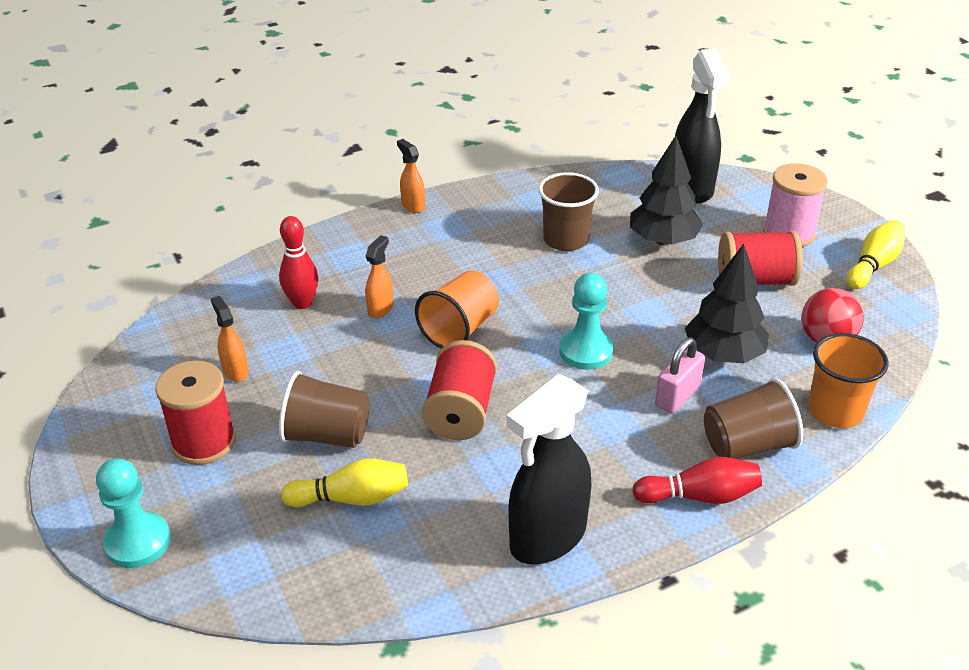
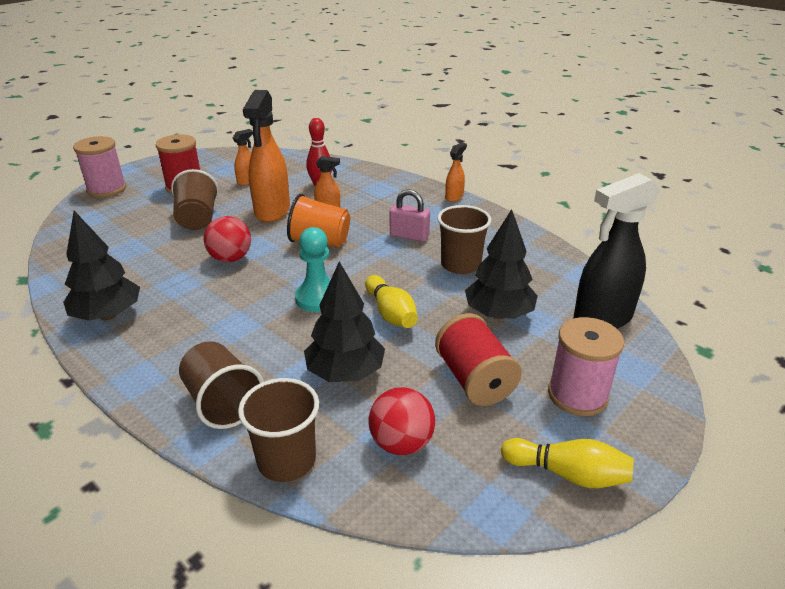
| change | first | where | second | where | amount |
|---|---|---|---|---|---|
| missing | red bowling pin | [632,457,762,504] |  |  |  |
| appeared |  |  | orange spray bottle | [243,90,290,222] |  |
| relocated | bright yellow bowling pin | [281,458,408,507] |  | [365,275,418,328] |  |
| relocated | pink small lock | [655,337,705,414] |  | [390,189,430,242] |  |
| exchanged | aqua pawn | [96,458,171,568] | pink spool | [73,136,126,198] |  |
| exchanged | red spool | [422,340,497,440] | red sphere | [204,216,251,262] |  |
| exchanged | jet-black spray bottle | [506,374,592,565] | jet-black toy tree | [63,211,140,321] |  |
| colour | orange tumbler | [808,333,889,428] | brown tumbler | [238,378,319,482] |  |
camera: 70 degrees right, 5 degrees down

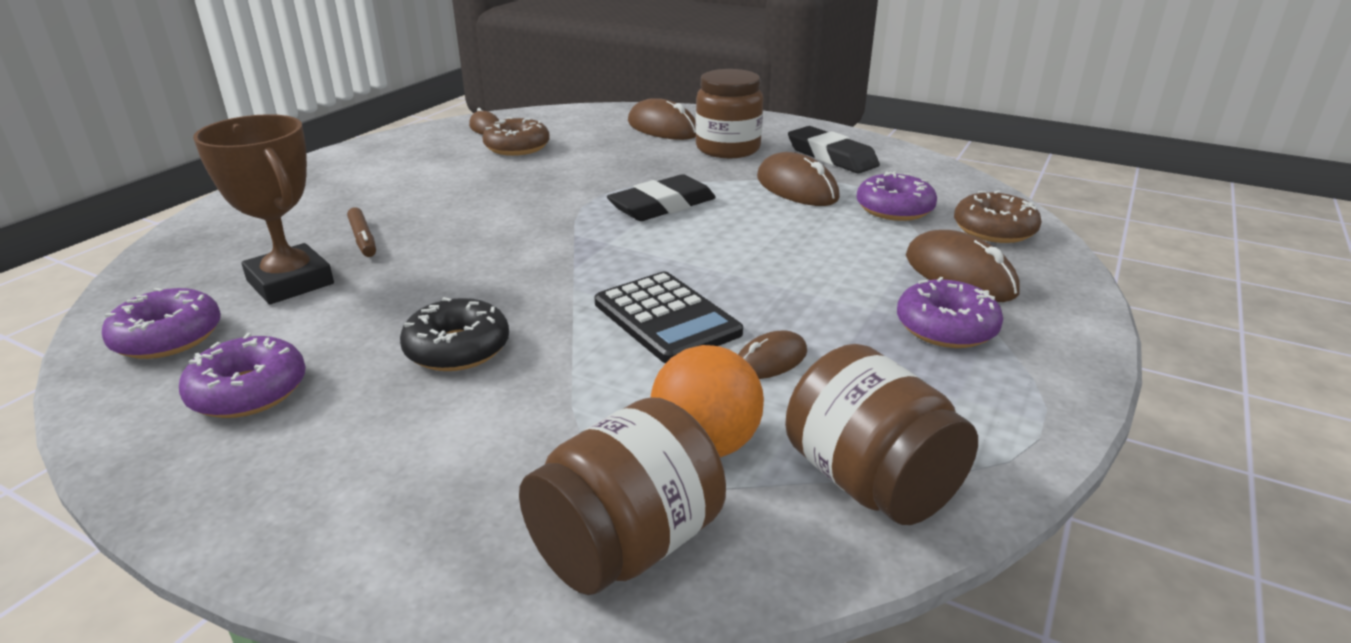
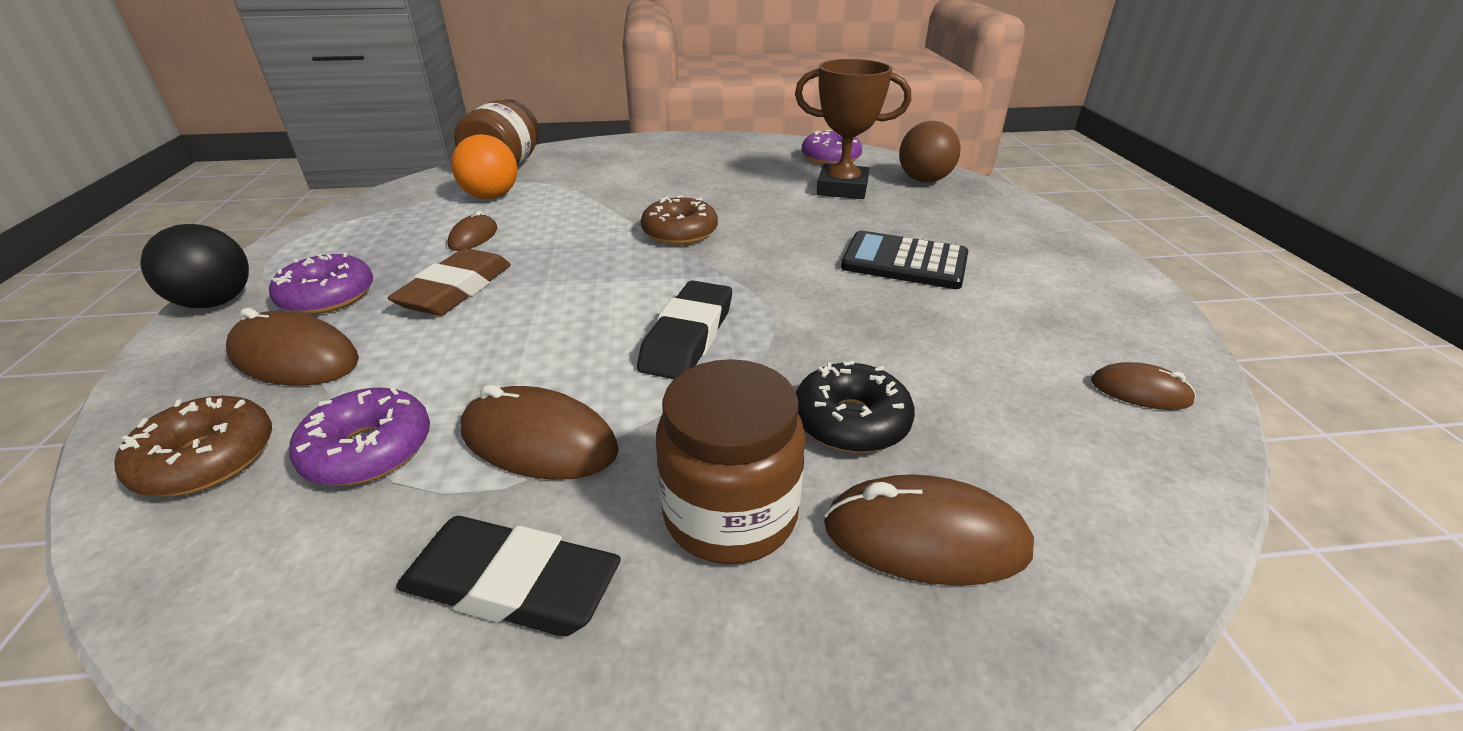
| change | first | where | second | where | amount |
|---|---|---|---|---|---|
| missing | violet doughnut | [179,333,306,418] |  |  |  |
| missing | brown marker | [347,207,376,257] |  |  |  |
| missing | brown jam jar | [785,344,978,525] |  |  |  |
| appeared |  |  | jet-black sphere | [140,224,249,308] |  |
| appeared |  |  | brown pencil eraser | [388,248,511,316] |  |
| appeared |  |  | brown sphere | [899,121,961,182] |  |
| relocated | jet-black doughnut | [400,297,509,371] |  | [796,361,915,453] |  |
| relocated | brown doughnut | [482,117,550,156] |  | [641,195,718,245] |  |
| relocated | jet-black pocket calculator | [595,272,743,363] |  | [841,231,968,289] |  |
camera: 145 degrees right, 5 degrees up

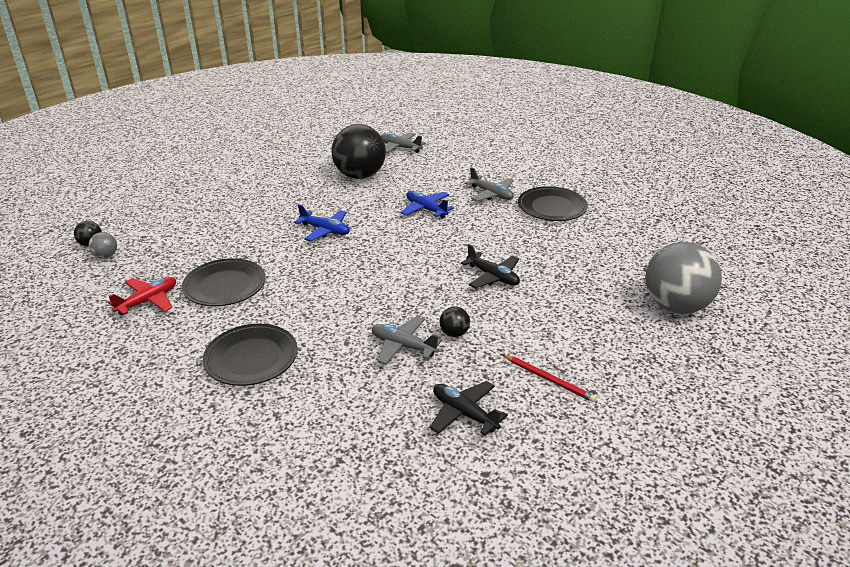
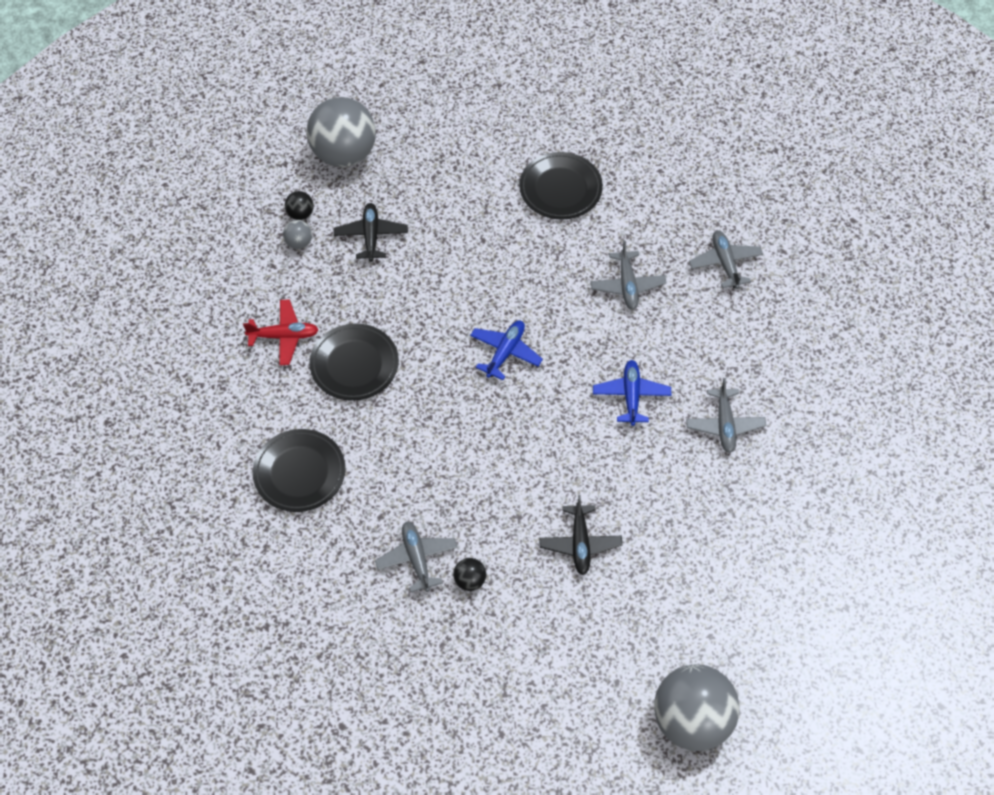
| change | first | where | second | where | amount |
|---|---|---|---|---|---|
| missing | red pencil | [502,354,596,402] |  |  |  |
| appeared |  |  | ash-grey sphere | [306,97,376,167] |  |
| relocated | jet-black aeroplane | [430,381,507,436] |  | [334,203,408,262] |  |
| relocated | jet-black plate | [518,186,588,221] |  | [519,152,603,220] |  |
| exchanged | jet-black sphere | [332,124,386,179] | ash-grey aeroplane | [591,241,666,310] |  |
| spun | royal blue aeroplane | [294,204,350,242] |  | [470,321,543,380] | 135 degrees counterclockwise |
camera: 45 degrees right, 25 degrees up

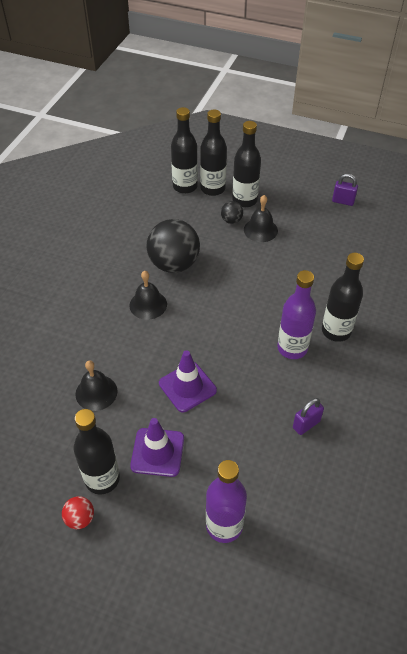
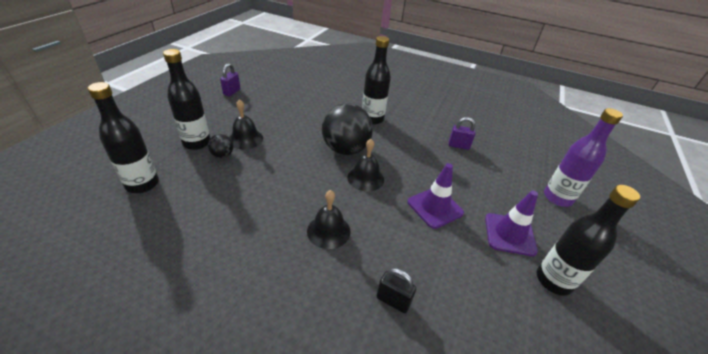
| change | first | where | second | where | amount |
|---|---|---|---|---|---|
| missing | red sphere | [62,496,94,529] |  |  |  |
| missing | jet-black flask | [200,109,227,196] |  |  |  |
| missing | violet flask | [277,270,316,359] |  |  |  |
| appeared |  |  | jet-black small lock | [377,268,416,313] |  |
| relocated | jet-black hand bell | [76,360,118,411] |  | [347,139,384,191] |  |
| relocated | jet-black sphere | [147,219,200,273] |  | [322,103,373,155] |  |
| spun | violet small lock | [293,398,324,435] |  | [449,117,475,150] | 45 degrees counterclockwise |
camera: 90 degrees left, 10 degrees down

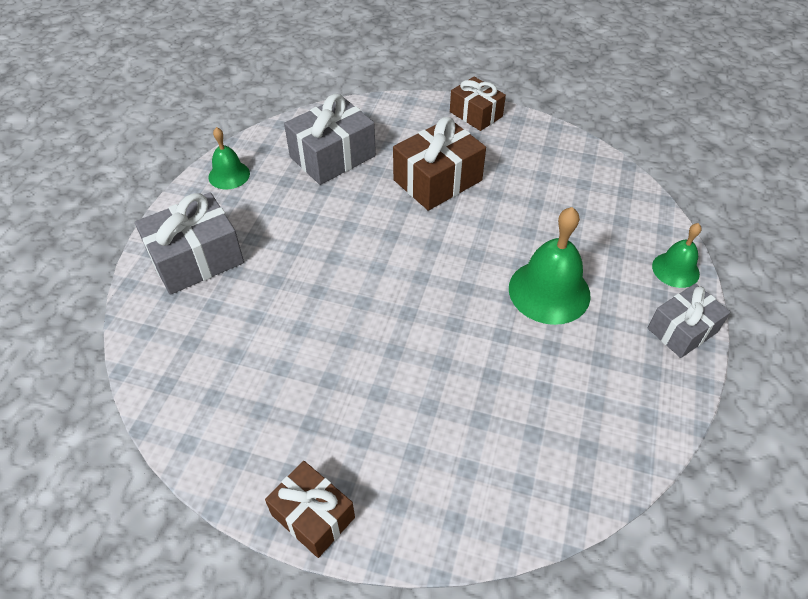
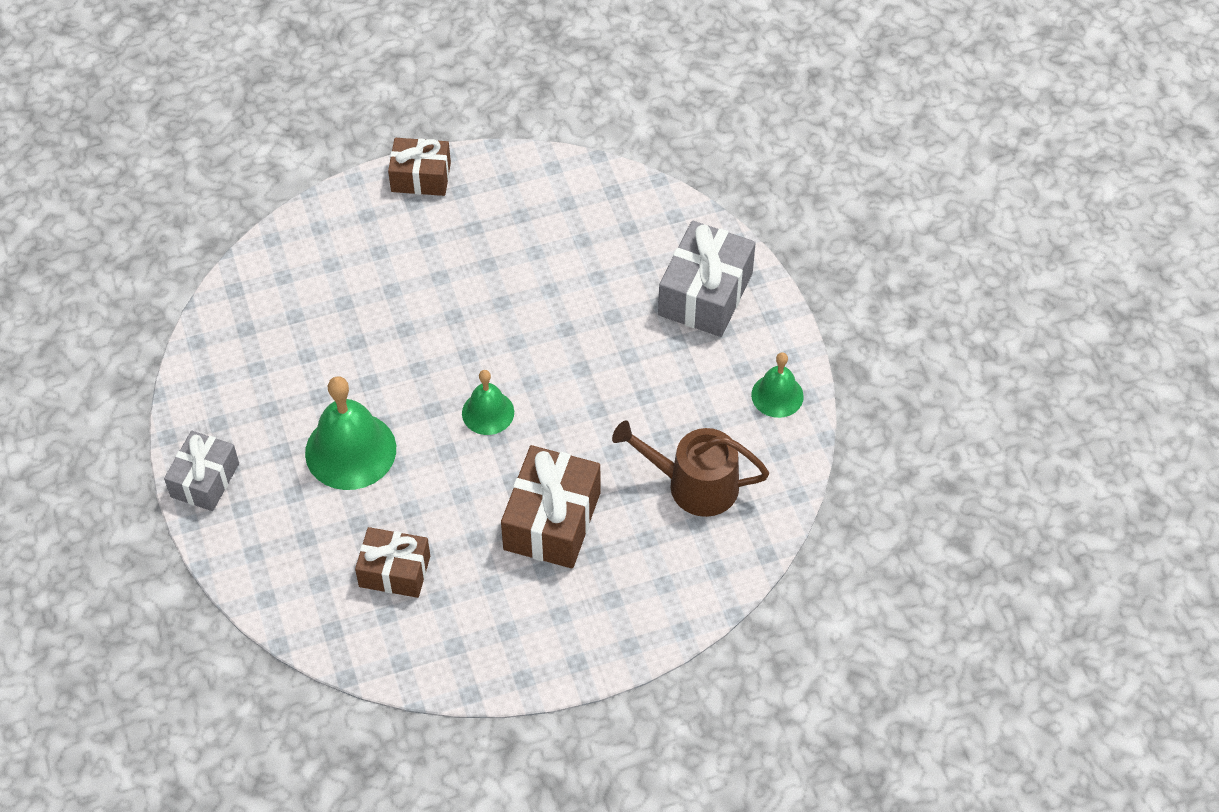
| change | first | where | second | where | amount |
|---|---|---|---|---|---|
| relocated | brown gift | [450,77,506,131] |  | [355,527,430,598] |  |
| relocated | green hand bell | [652,223,701,288] |  | [462,370,514,435] |  |
| exchanged | ash-grey gift | [284,94,376,185] | brown sprinkling can | [612,420,769,517] |  |
camera: 145 degrees right, 5 degrees up

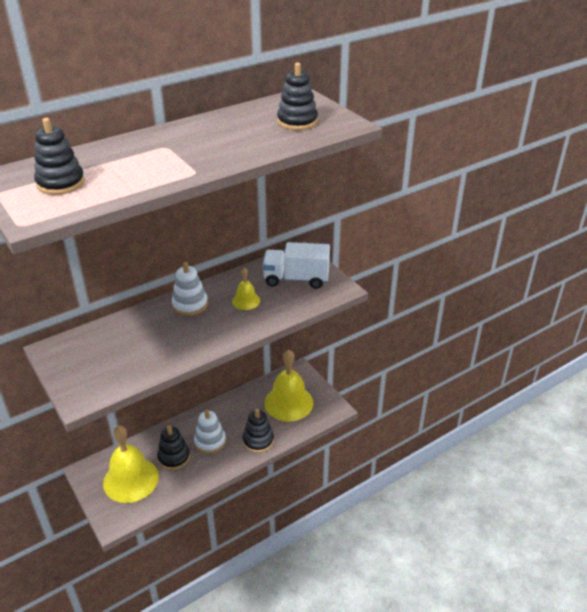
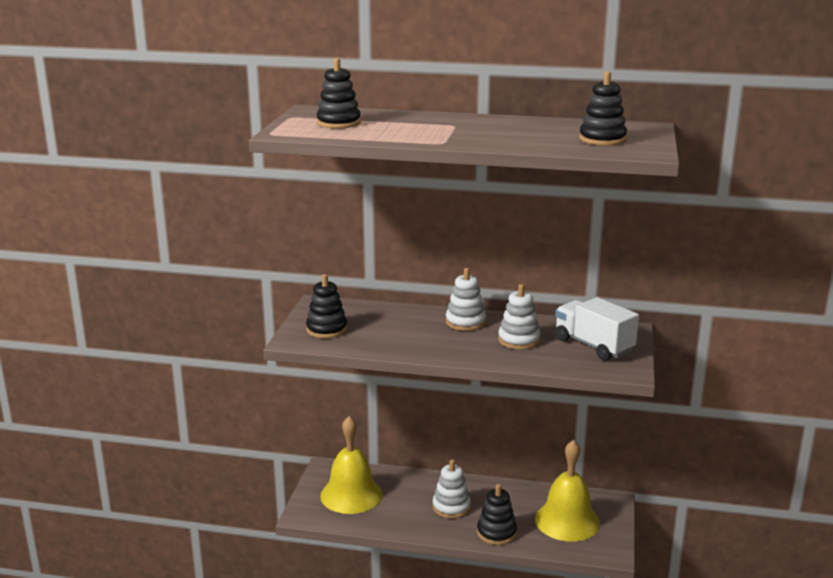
| change | first | where | second | where | amount |
|---|---|---|---|---|---|
| relocated | jet-black stacking rings | [157,425,190,470] |  | [306,274,347,338] |  |
| exchanged | bright yellow hand bell | [232,268,260,310] | white stacking rings | [498,284,540,350] |  |
camera: 45 degrees right, 15 degrees down

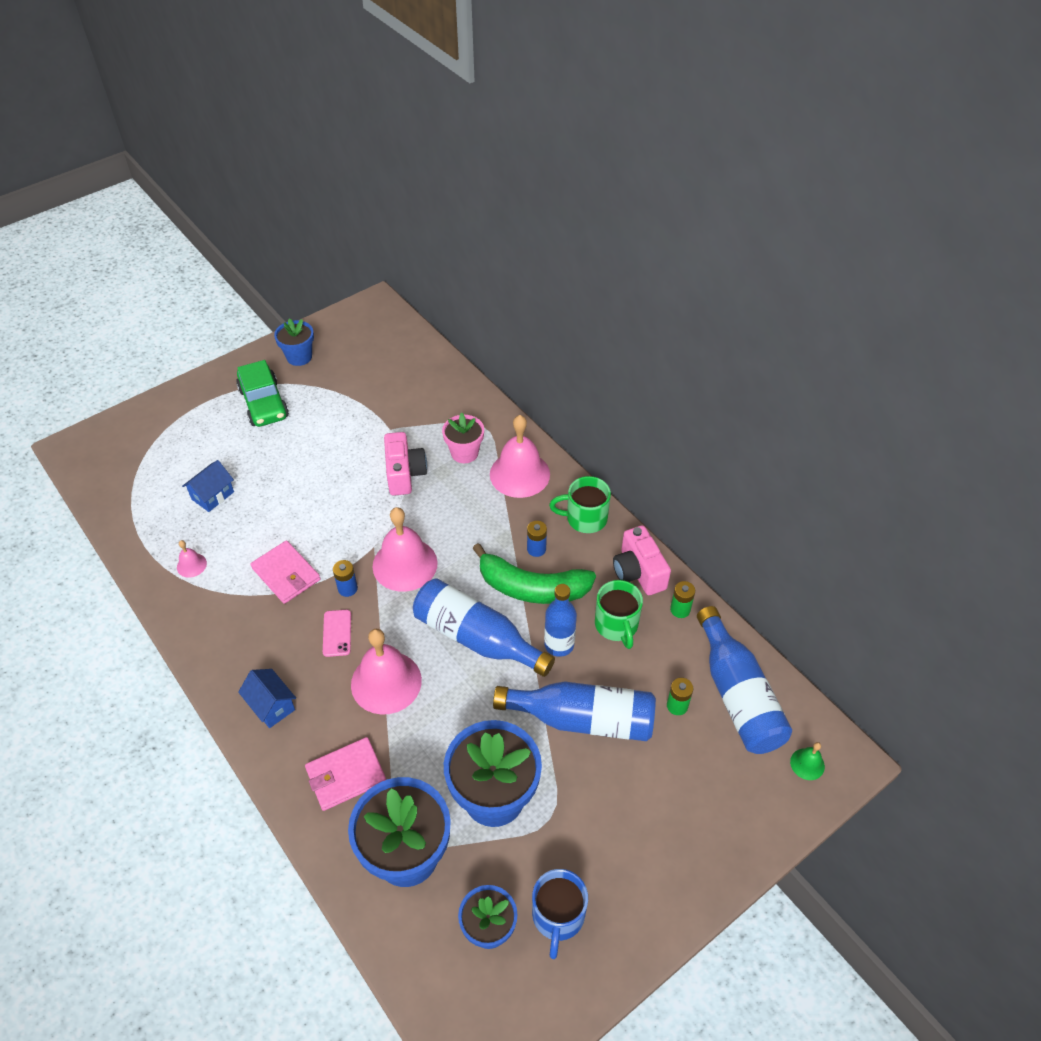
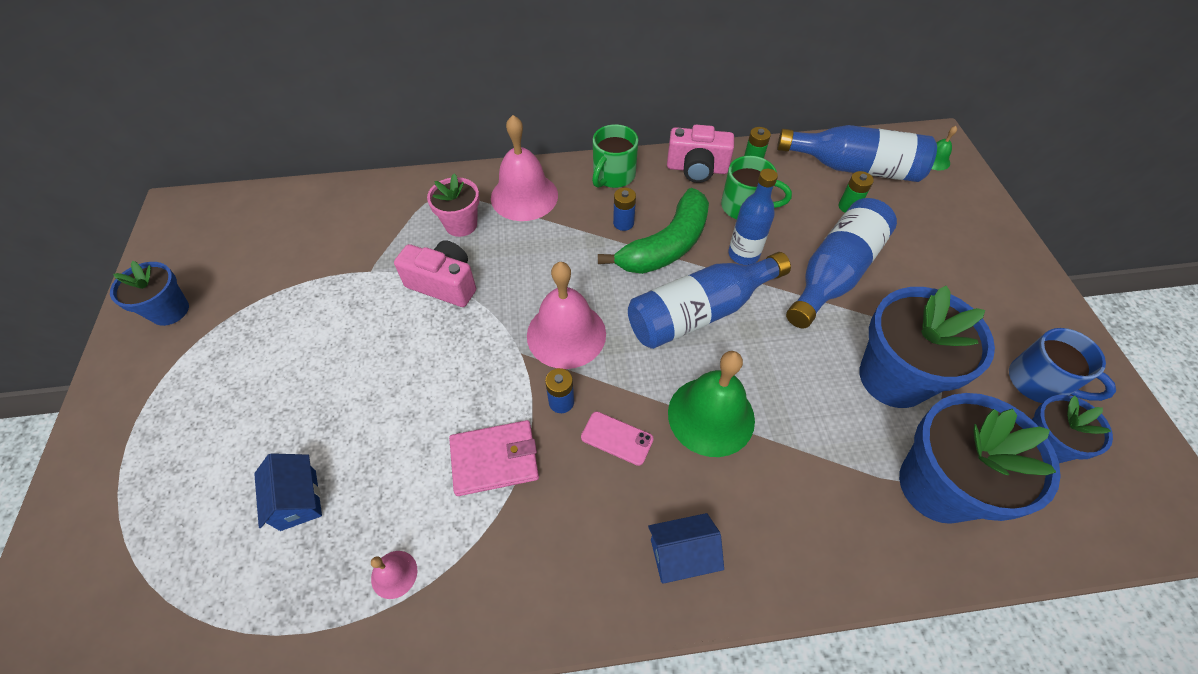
| change | first | where | second | where | amount |
|---|---|---|---|---|---|
| missing | green automobile | [236,360,289,427] |  |  |  |
| missing | pink card wallet | [305,737,386,811] |  |  |  |
| colour | pink hand bell | [351,629,422,715] | green hand bell | [668,351,755,457] |  |
camera: 60 degrees left, 5 degrees up

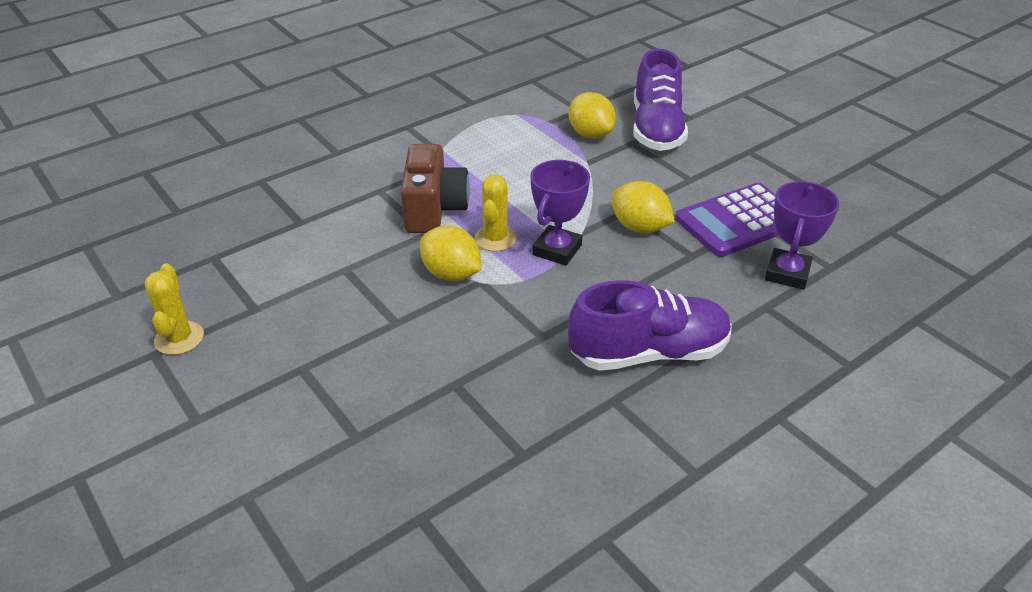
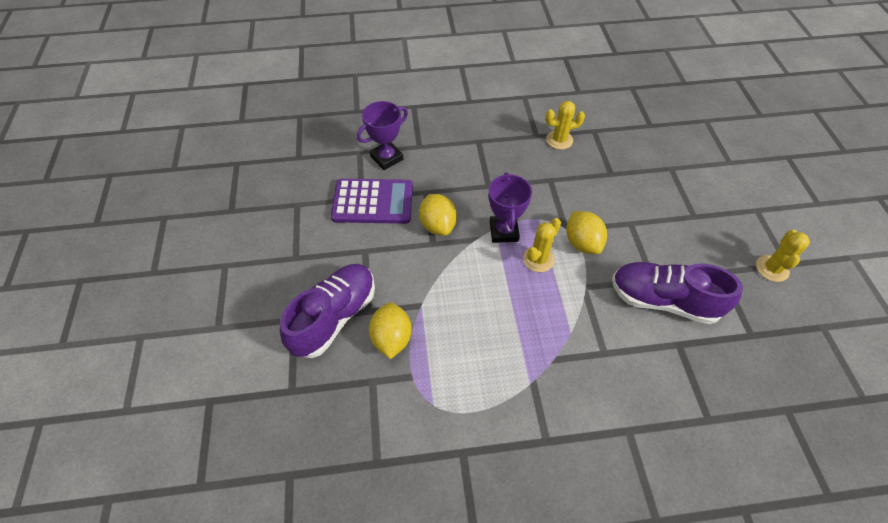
| change | first | where | second | where | amount |
|---|---|---|---|---|---|
| missing | brown camera | [400,144,470,233] |  |  |  |
| appeared |  |  | bright yellow prickly plant | [545,101,585,150] |  |
| relocated | violet lace-up shoe | [568,280,732,371] |  | [612,262,743,324] |  |
| spun | violet trophy | [530,160,590,266] |  | [489,172,532,243] | 60 degrees counterclockwise |
camera: 150 degrees left, 15 degrees up

